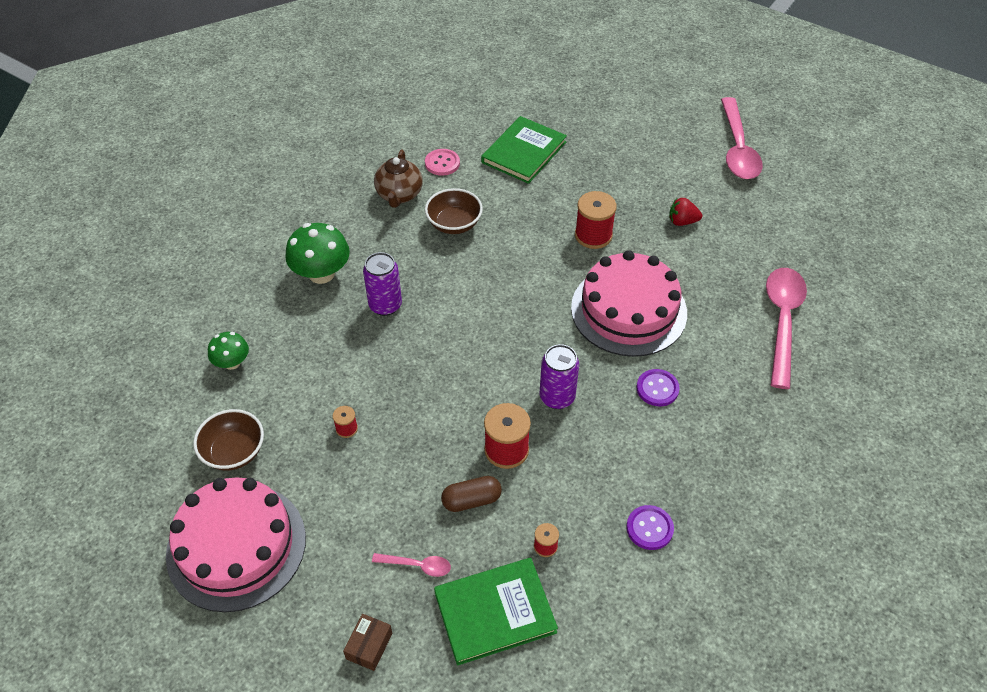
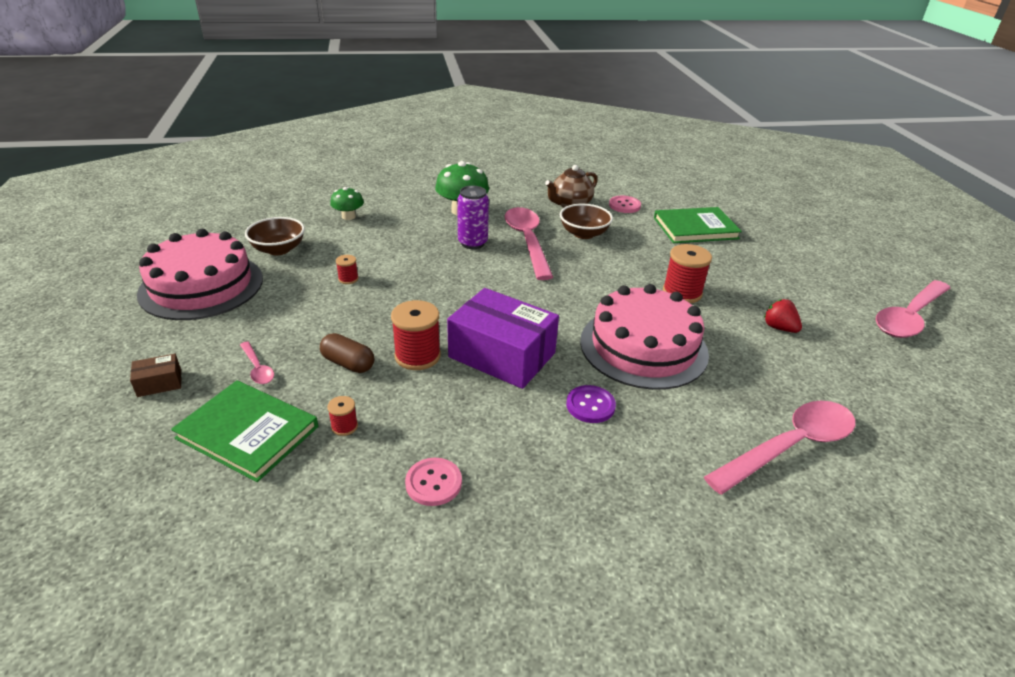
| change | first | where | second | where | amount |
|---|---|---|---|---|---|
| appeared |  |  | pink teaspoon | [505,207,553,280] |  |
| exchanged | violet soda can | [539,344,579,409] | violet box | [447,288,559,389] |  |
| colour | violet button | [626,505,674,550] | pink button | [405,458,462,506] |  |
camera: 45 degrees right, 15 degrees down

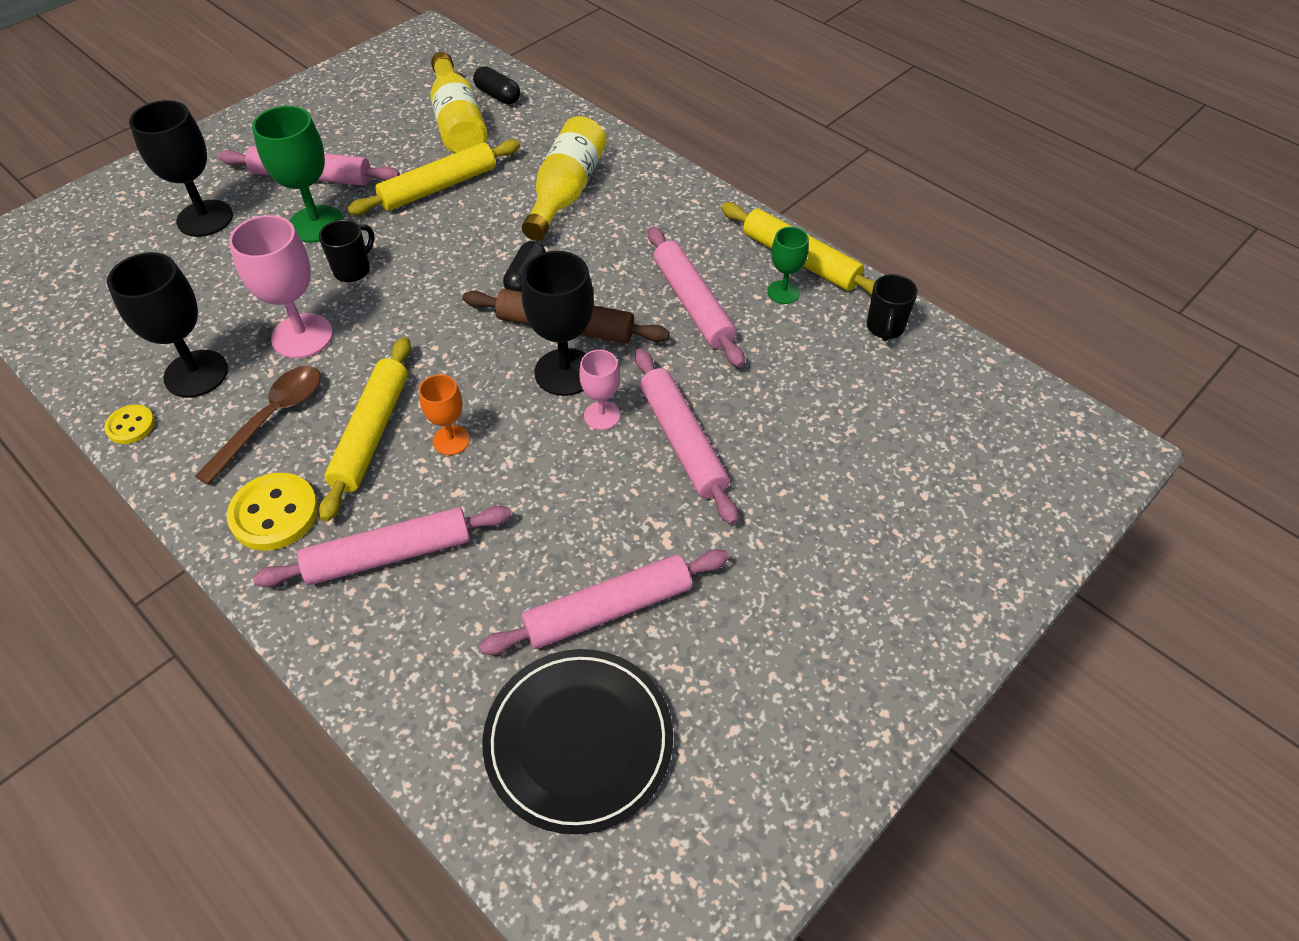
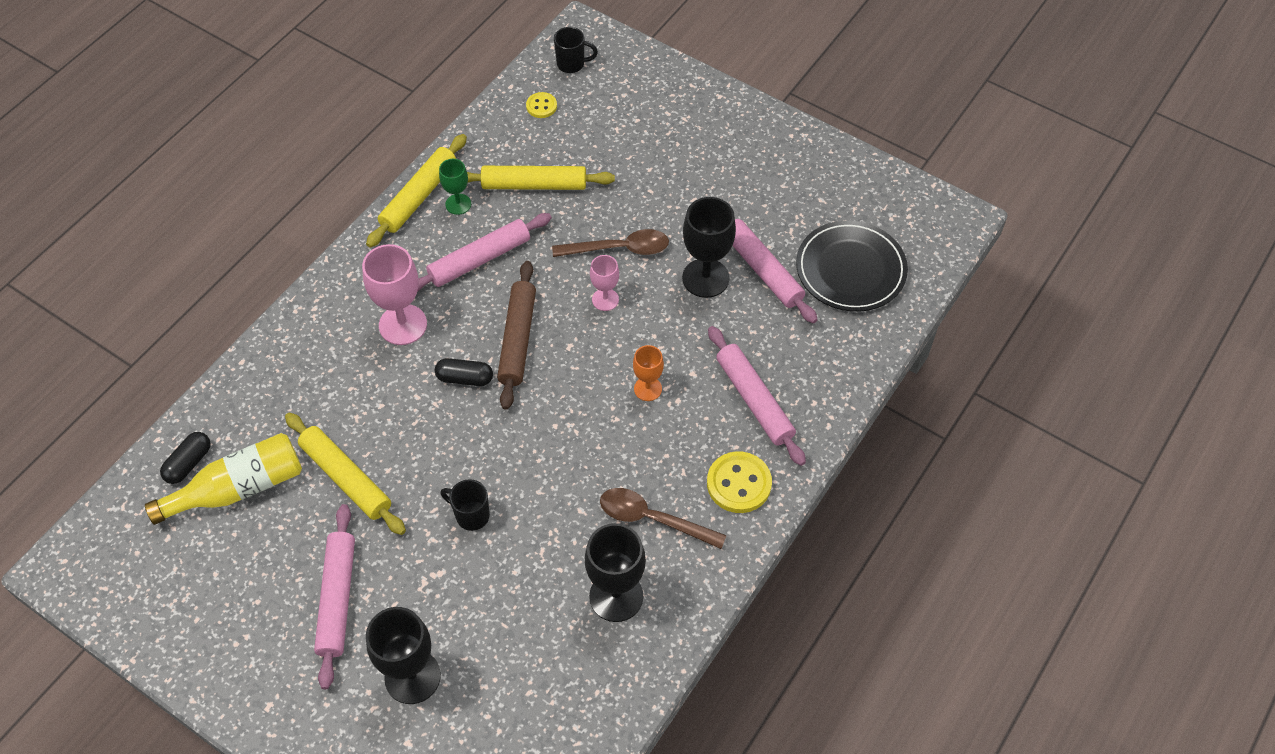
| change | first | where | second | where | amount |
|---|---|---|---|---|---|
| missing | green chalice | [252,106,344,243] |  |  |  |
| missing | bright yellow flask | [522,116,607,241] |  |  |  |
| relocated | bright yellow button | [104,405,155,444] |  | [526,92,557,118] |  |
| relocated | pink chalice | [229,215,333,359] |  | [362,244,427,345] |  |
| relocated | bright yellow rolling pin | [319,337,411,522] |  | [467,166,615,190] |  |
| relocated | jet-black chalice | [522,251,594,396] |  | [682,197,736,298] |  |
| relocated | jet-black tea mug | [867,274,918,341] |  | [554,27,598,73] |  |
| exchanged | pink rolling pin | [635,349,738,525] | brown teaspoon | [552,229,669,257] |  |
camera: 100 degrees left, 5 degrees up

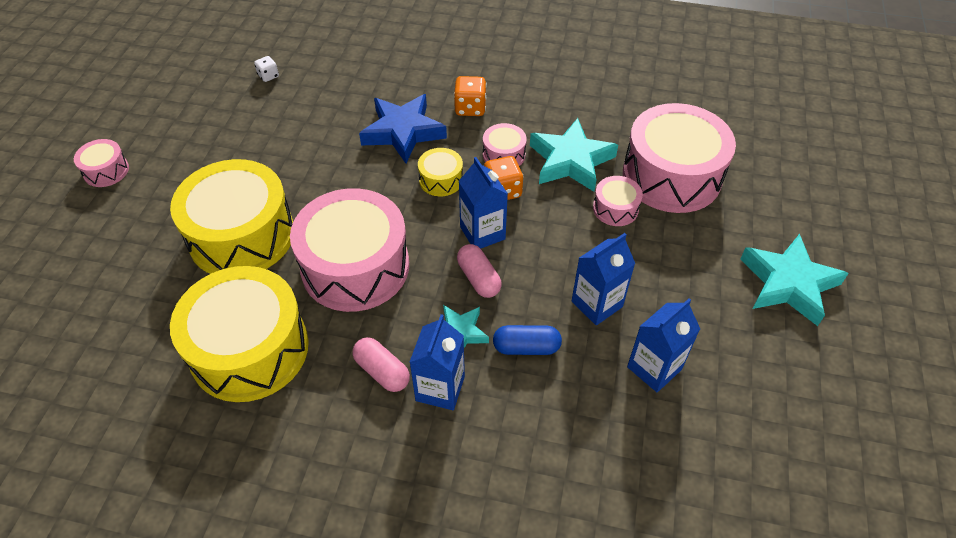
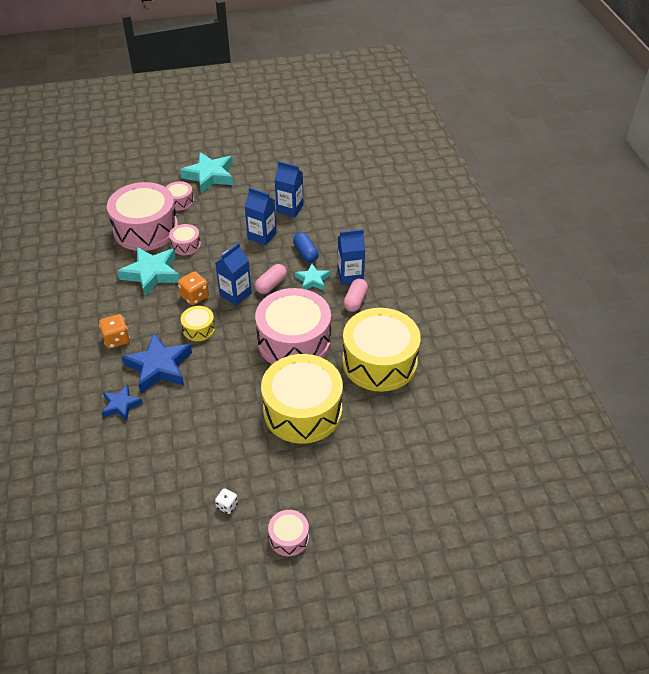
| change | first | where | second | where | amount |
|---|---|---|---|---|---|
| appeared |  |  | royal blue star | [101,384,143,421] |  |
| relocated | white game die | [254,56,279,82] |  | [215,488,238,514] |  |
| relocated | pink toy drum | [483,123,527,166] |  | [166,181,194,211] |  |
camera: 115 degrees left, 5 degrees down

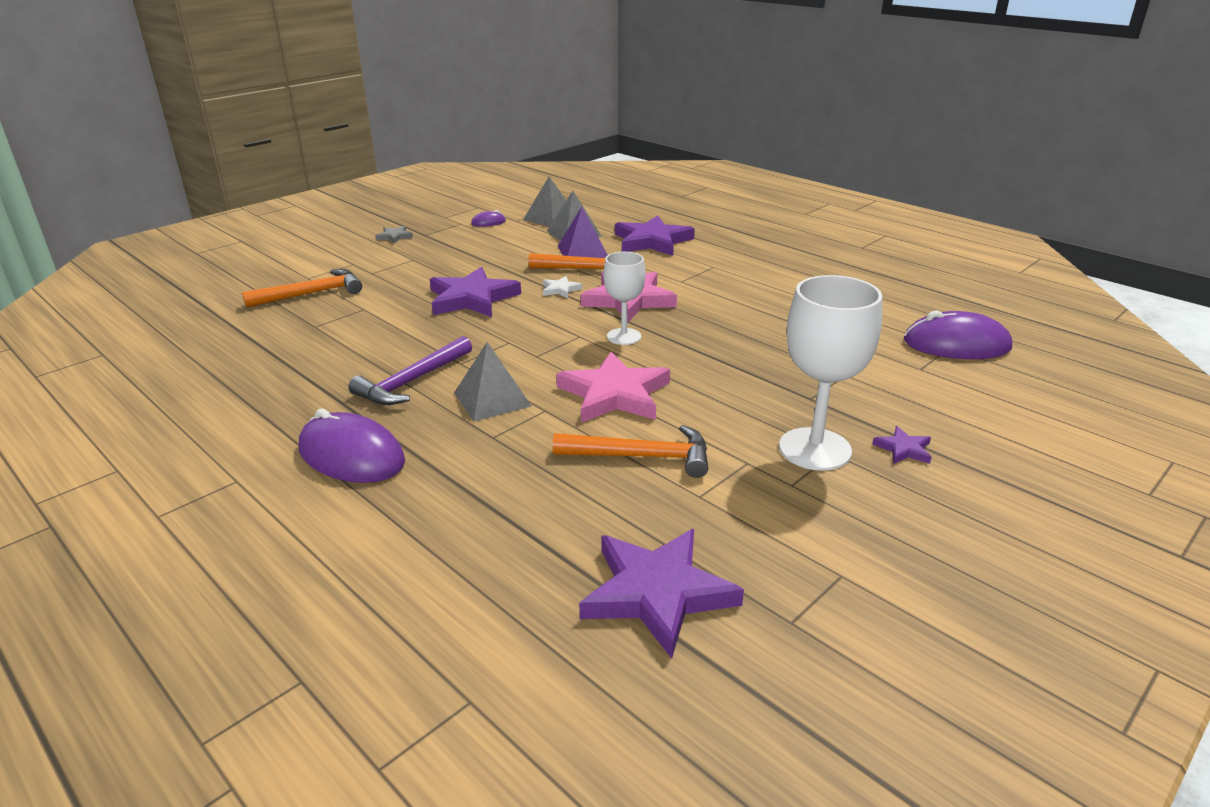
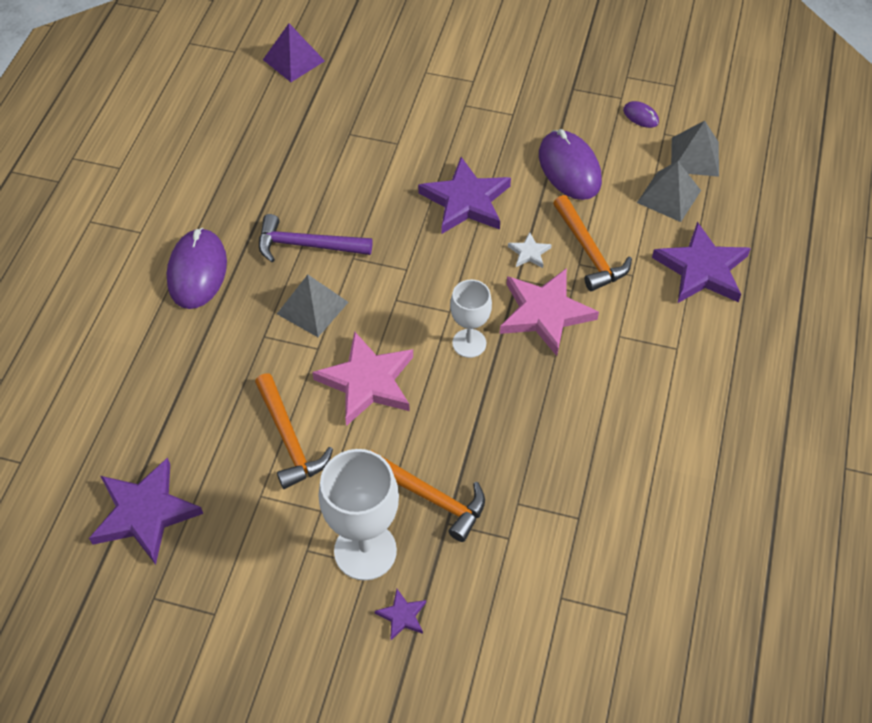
| change | first | where | second | where | amount |
|---|---|---|---|---|---|
| missing | ash-grey star | [376,226,413,244] |  |  |  |
| relocated | orange claw hammer | [242,269,362,308] |  | [371,450,485,542] |  |
| relocated | violet pyramid shape | [558,207,608,258] |  | [263,23,325,82] |  |
| relocated | violet mouse | [904,310,1012,359] |  | [539,129,602,200] |  |
camera: 60 degrees right, 25 degrees up

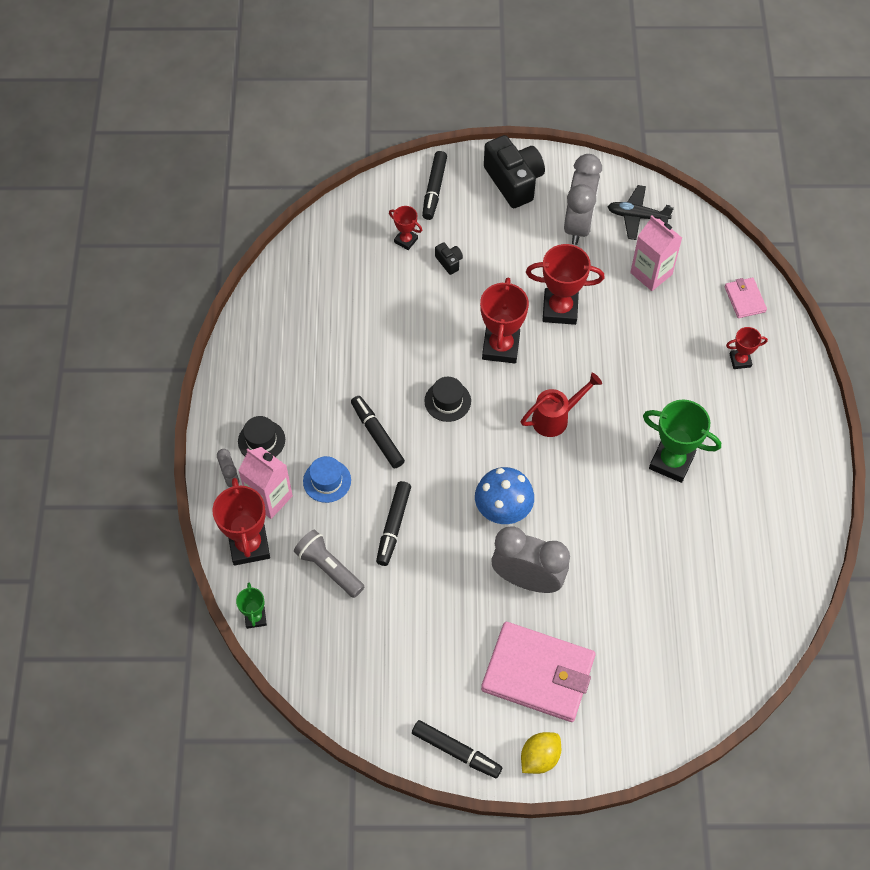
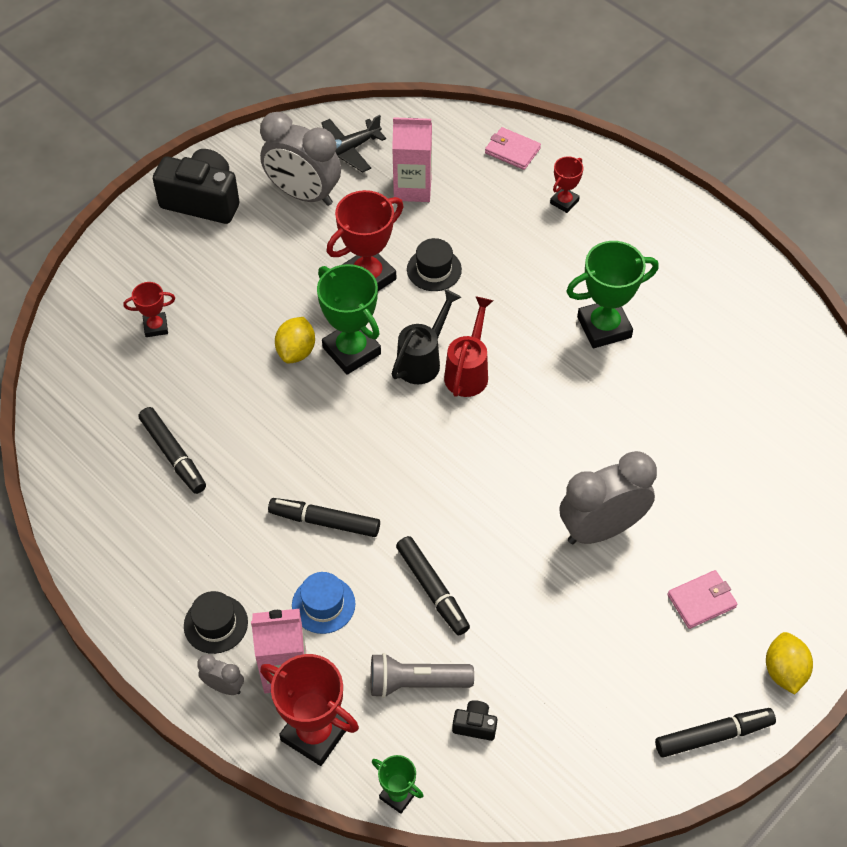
| change | first | where | second | where | amount |
|---|---|---|---|---|---|
| missing | royal blue toadstool | [475,467,534,524] |  |  |  |
| appeared |  |  | bright yellow lemon | [275,317,315,363] |  |
| appeared |  |  | jet-black sprinkling can | [392,289,461,384] |  |
| relocated | jet-black marker | [422,151,447,220] |  | [139,407,206,494] |  |
| relocated | jet-black tall hat | [424,377,471,422] |  | [407,238,462,291] |  |
| relocated | jet-black camera | [435,242,463,275] |  | [452,700,497,741] |  |
| colour | red trophy | [480,277,529,363] | green trophy | [317,264,381,375] |  |
| spun | ash-grey alarm clock | [564,154,602,245] |  | [260,112,341,206] | 150 degrees clockwise |
| size | pink card wallet | [481,622,596,722] |  | [667,570,738,629] | x0.47 |
camera: 45 degrees left, 5 degrees down

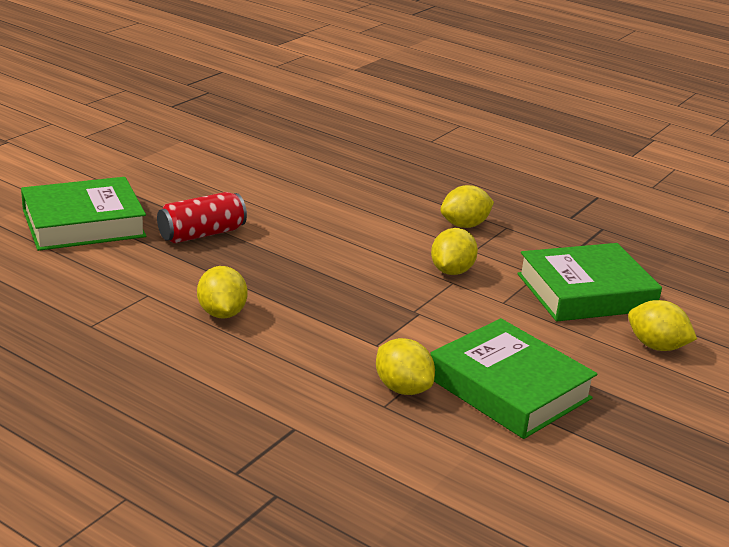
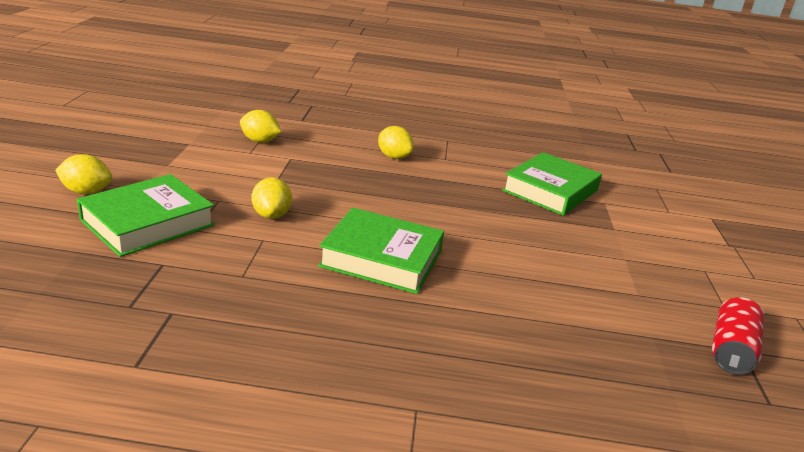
| change | first | where | second | where | amount |
|---|---|---|---|---|---|
| missing | bright yellow lemon | [440,185,494,228] |  |  |  |
| relocated | red soda can | [157,192,247,243] |  | [712,297,764,375] |  |
| relocated | green hardcover | [430,318,597,439] |  | [318,208,444,294] |  |
camera: 150 degrees right, 0 degrees up

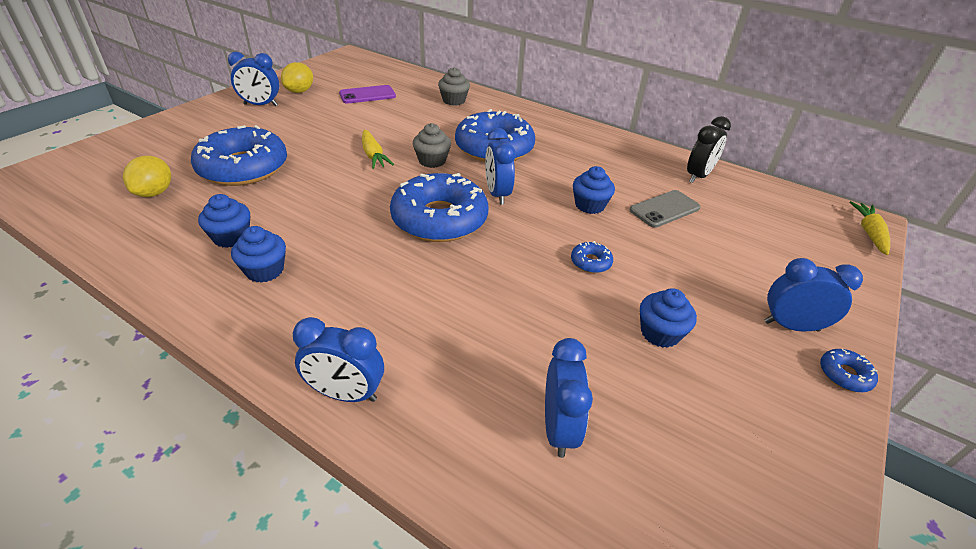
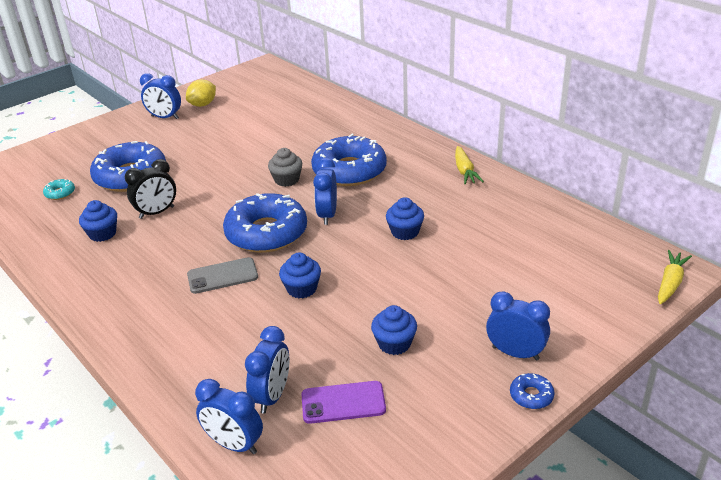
| change | first | where | second | where | amount |
|---|---|---|---|---|---|
| missing | ash-grey cupcake | [438,67,470,105] |  |  |  |
| missing | royal blue doughnut | [571,241,613,273] |  |  |  |
| relocated | royal blue cupcake | [231,226,286,283] |  | [279,253,321,298] |  |
| relocated | royal blue alarm clock | [293,317,384,402] |  | [195,379,263,454] |  |
| relocated | violet smartphone | [339,85,396,104] |  | [301,381,386,424] |  |
| relocated | bright yellow carrot | [362,130,394,169] |  | [455,146,484,184] |  |
| relocated | ash-grey smartphone | [630,190,701,228] |  | [187,257,258,294] |  |
| relocated | jet-black alarm clock | [687,116,731,183] |  | [125,159,176,219] |  |
| exchanged | bright yellow lemon | [123,156,171,197] | aqua doughnut | [43,179,75,200] |  |
camera: 20 degrees right, 5 degrees down

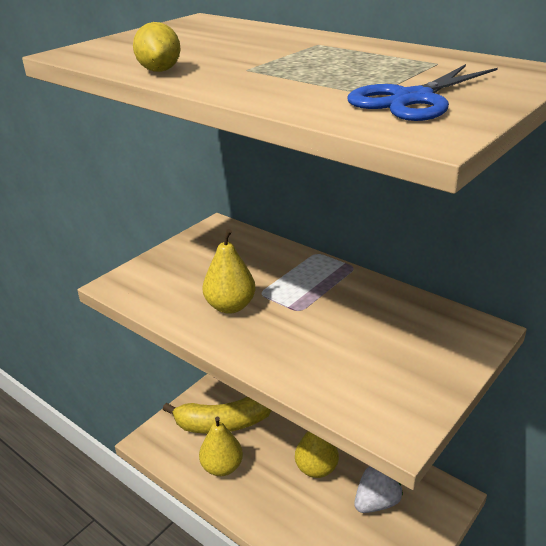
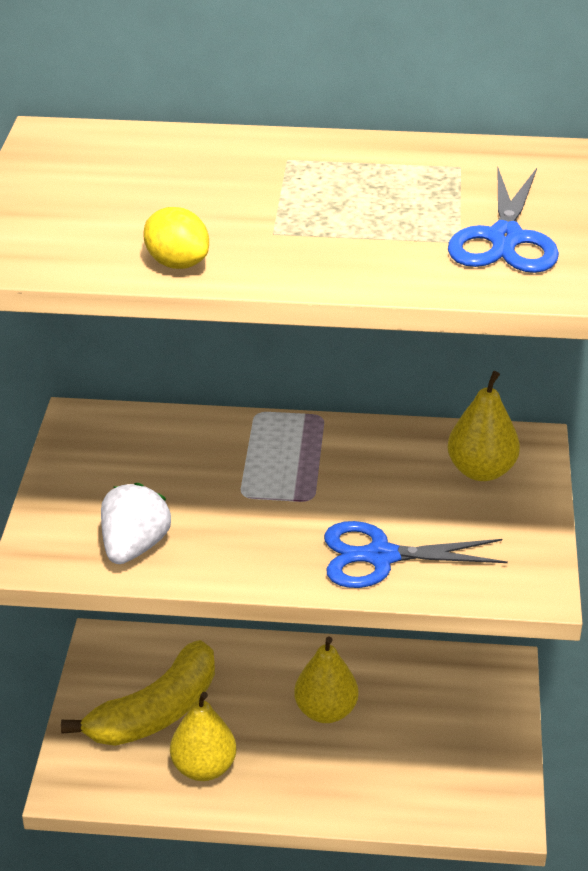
| change | first | where | second | where | amount |
|---|---|---|---|---|---|
| appeared |  |  | royal blue pair of scissors | [324,521,508,588] |  |
| relocated | bright yellow pear | [203,229,256,314] |  | [448,371,520,481] |  |
| relocated | white toy strawberry | [354,466,403,513] |  | [101,483,171,564] |  |
camera: 35 degrees left, 5 degrees up

